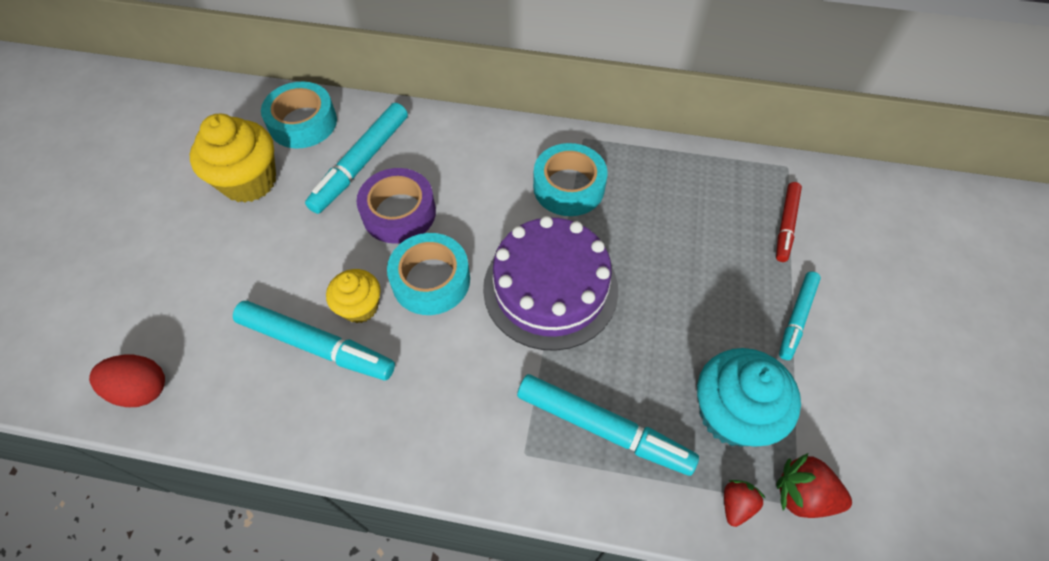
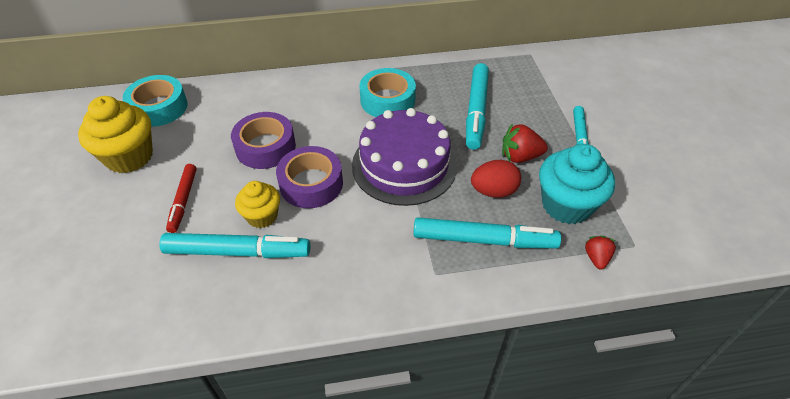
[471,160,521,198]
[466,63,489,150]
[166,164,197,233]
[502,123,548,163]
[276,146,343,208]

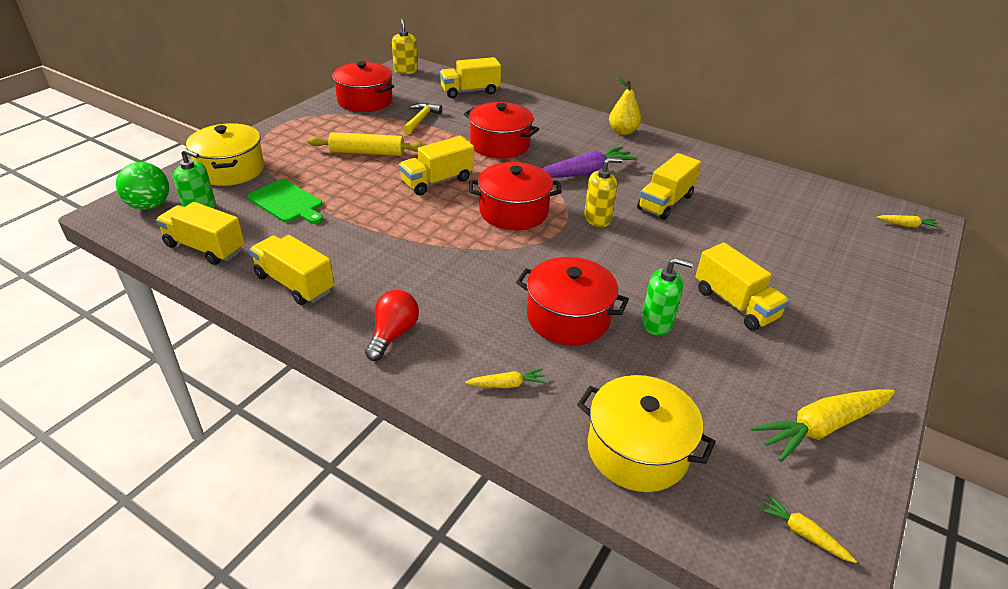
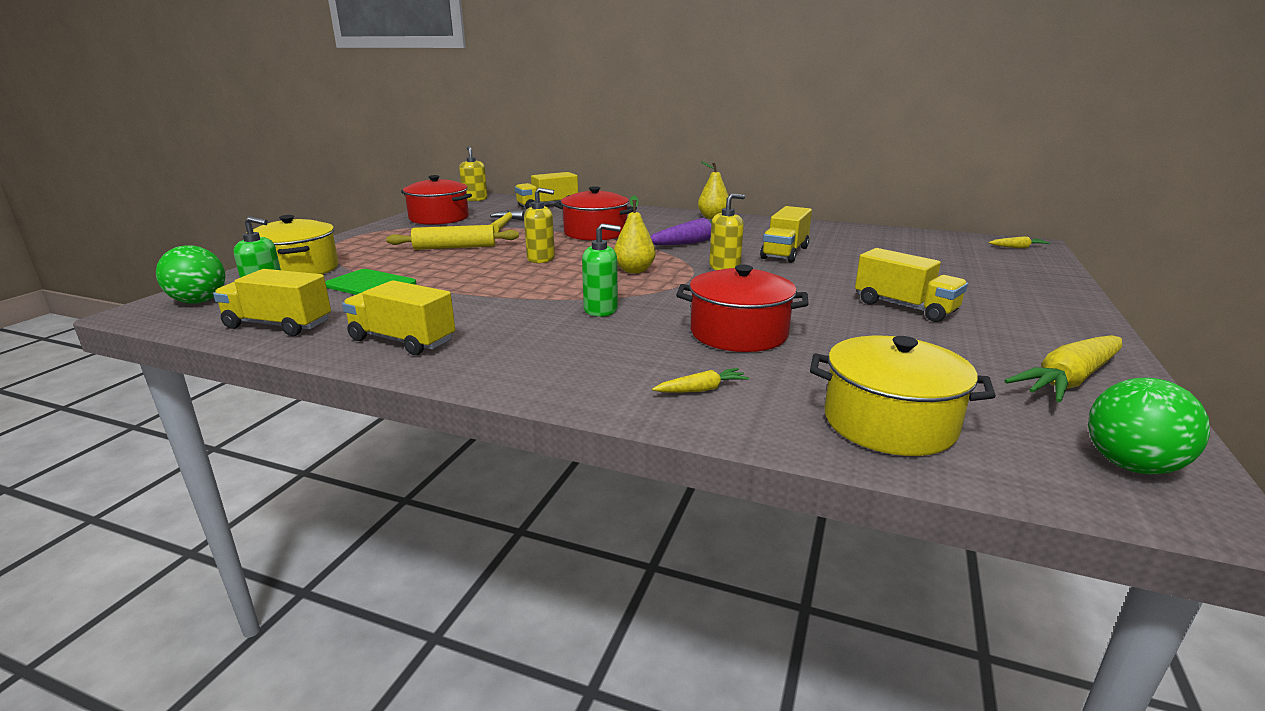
[365,290,419,361] (first image)
[582,223,621,317]
[524,188,555,263]
[614,195,656,273]
[1088,378,1210,474]

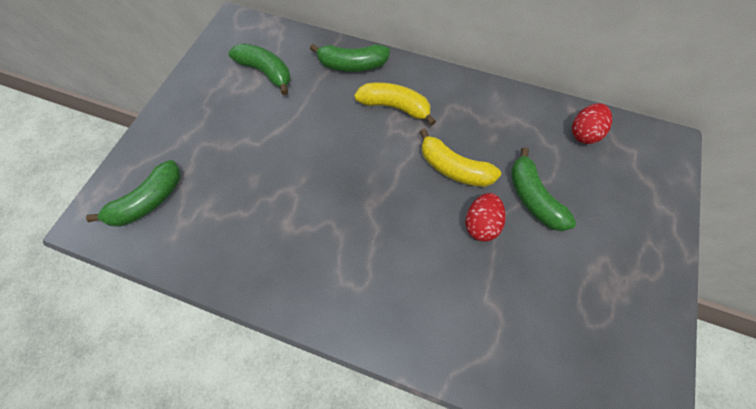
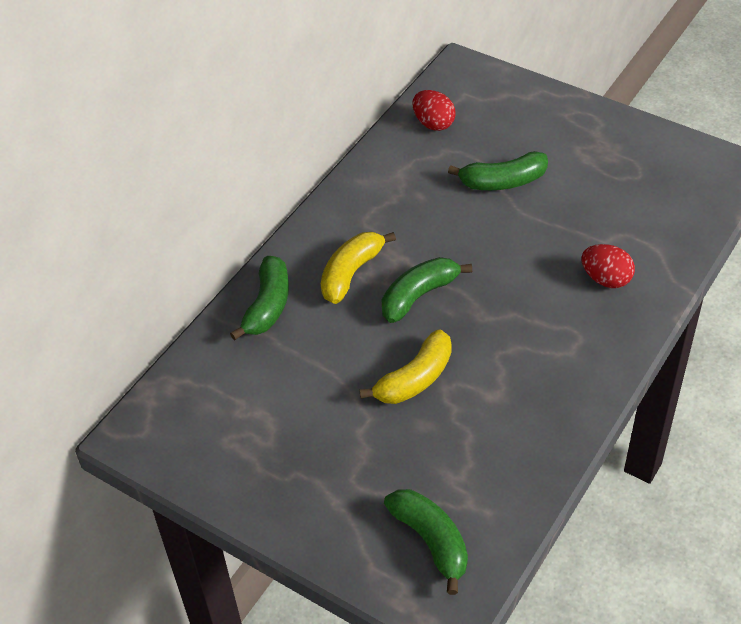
[382,257,472,323]
[359,330,452,404]
[581,244,635,288]

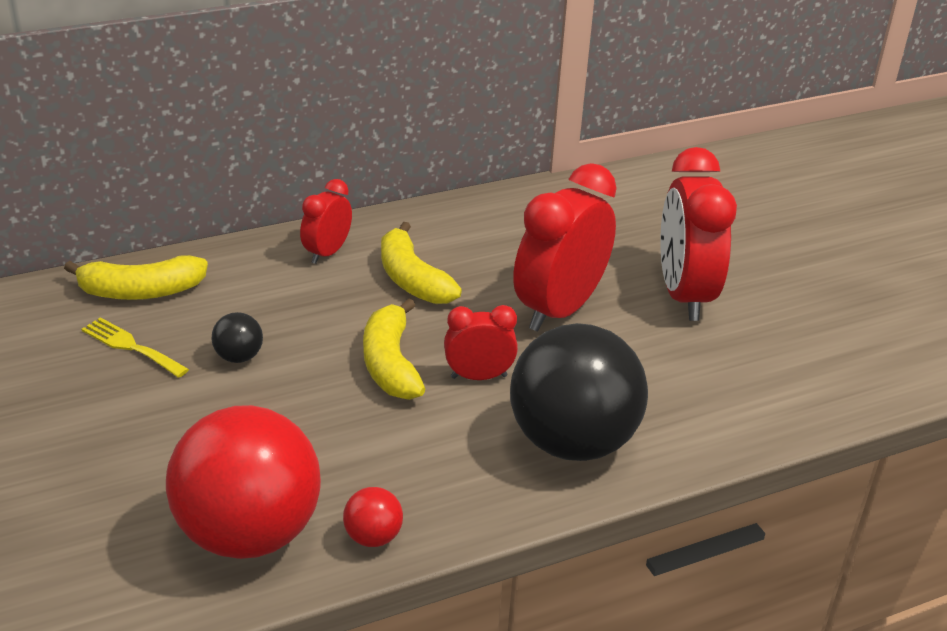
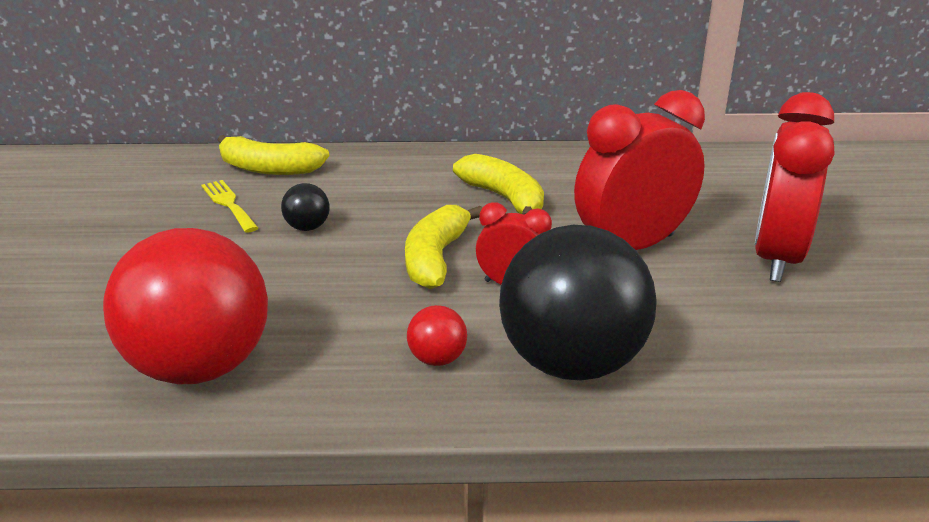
[300,179,352,264] (first image)
[407,305,467,366]
[453,154,544,215]

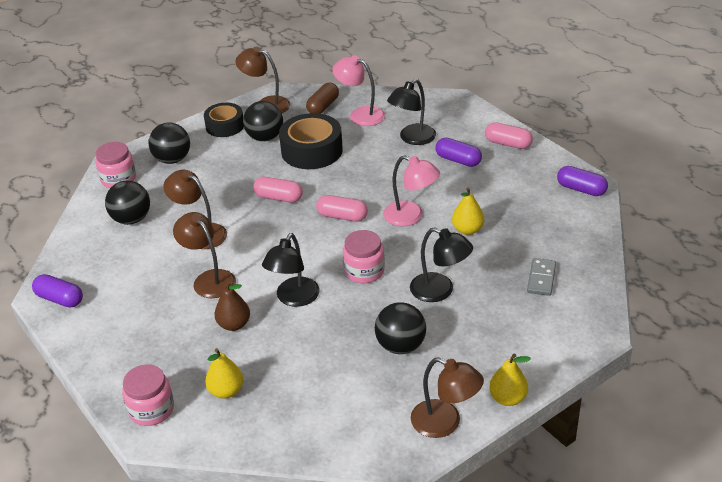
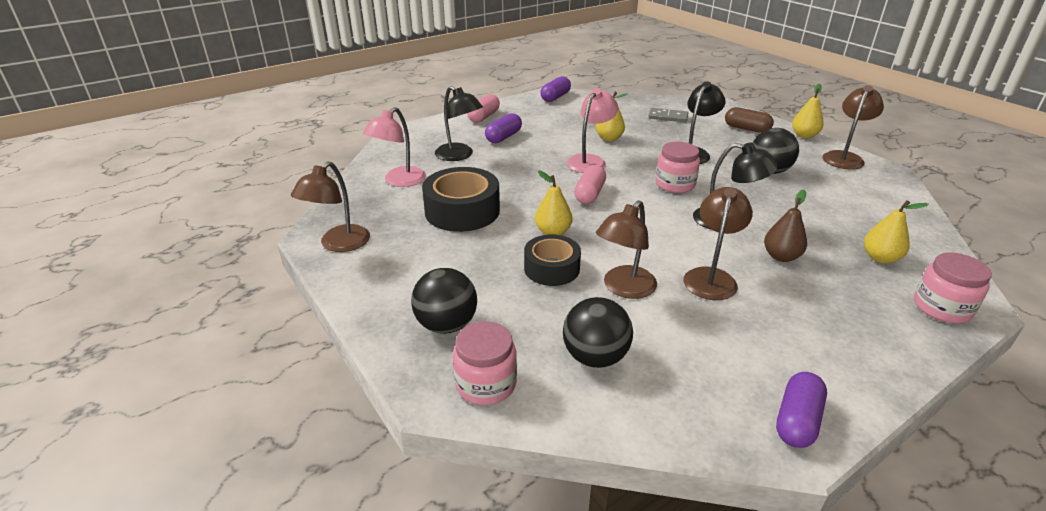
[243,101,283,141] (first image)
[524,235,581,286]
[725,107,774,133]
[535,170,572,235]
[683,187,753,300]

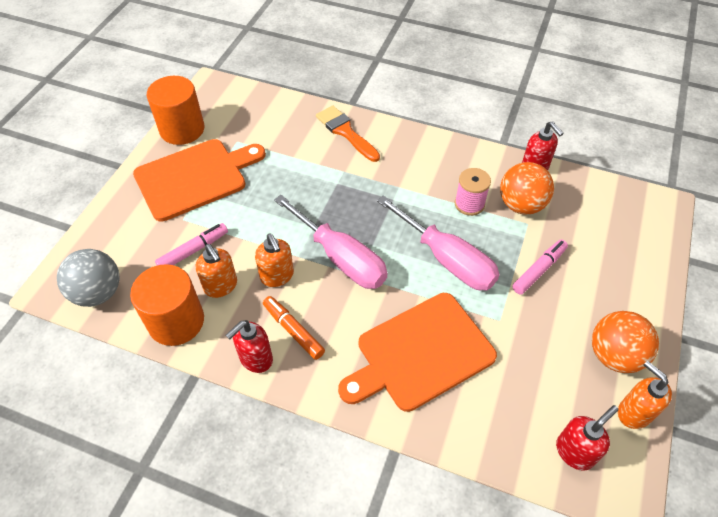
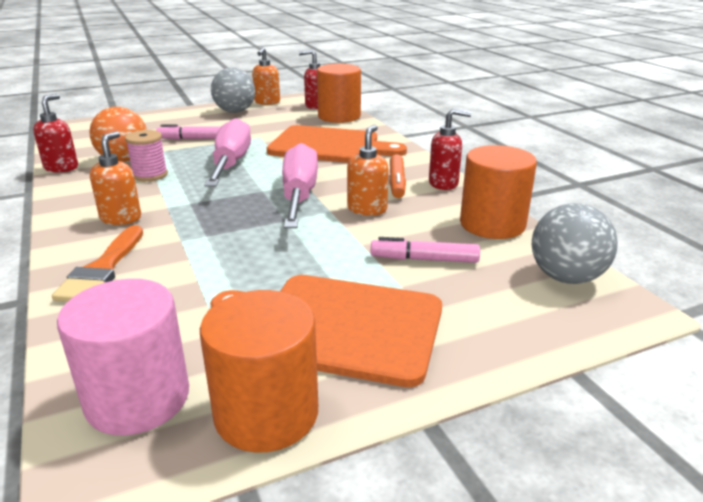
[57,279,189,436]
[317,64,361,123]
[90,131,141,225]
[211,67,255,113]

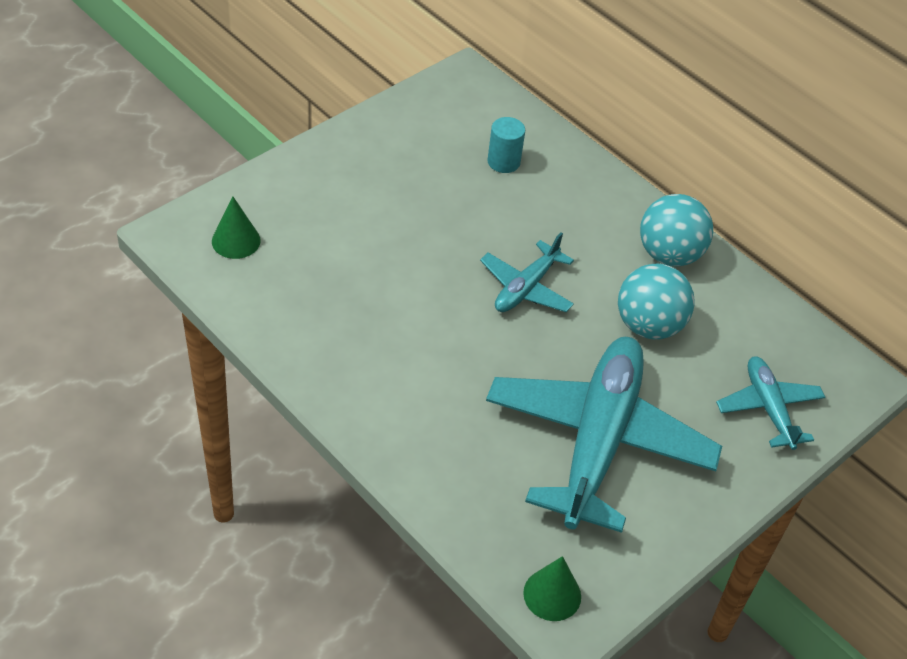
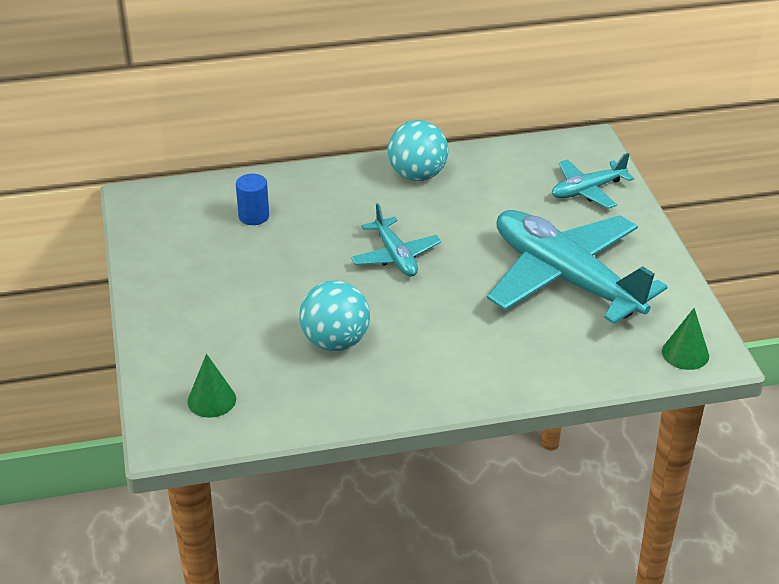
[299,280,370,351]
[236,174,269,225]
[552,153,634,209]

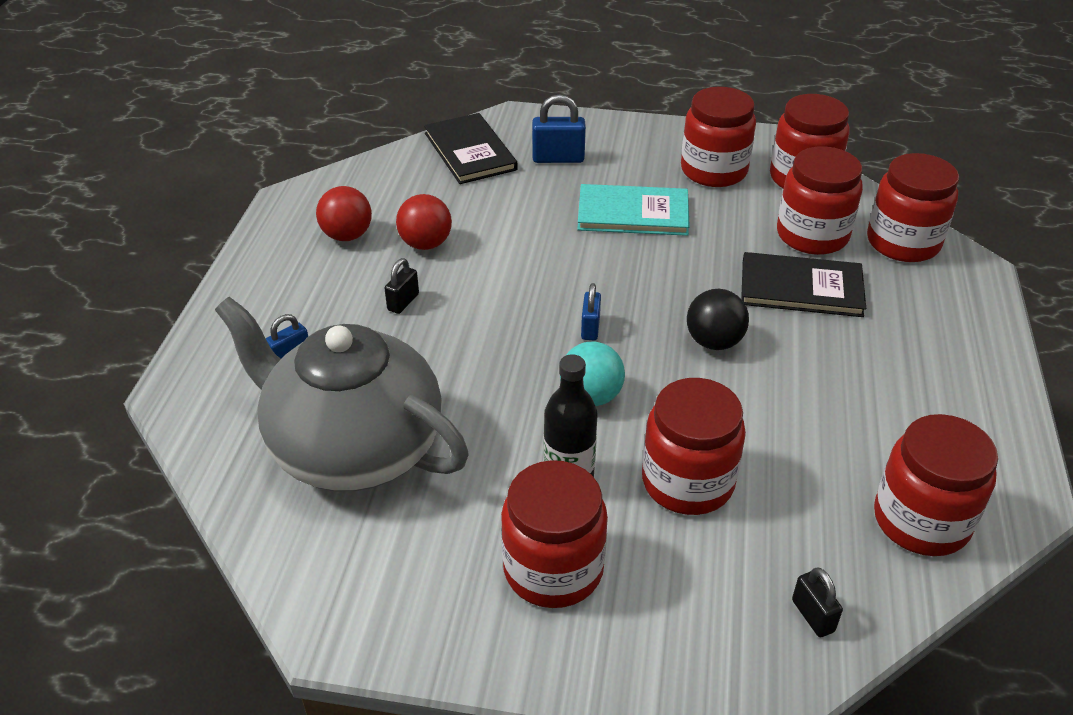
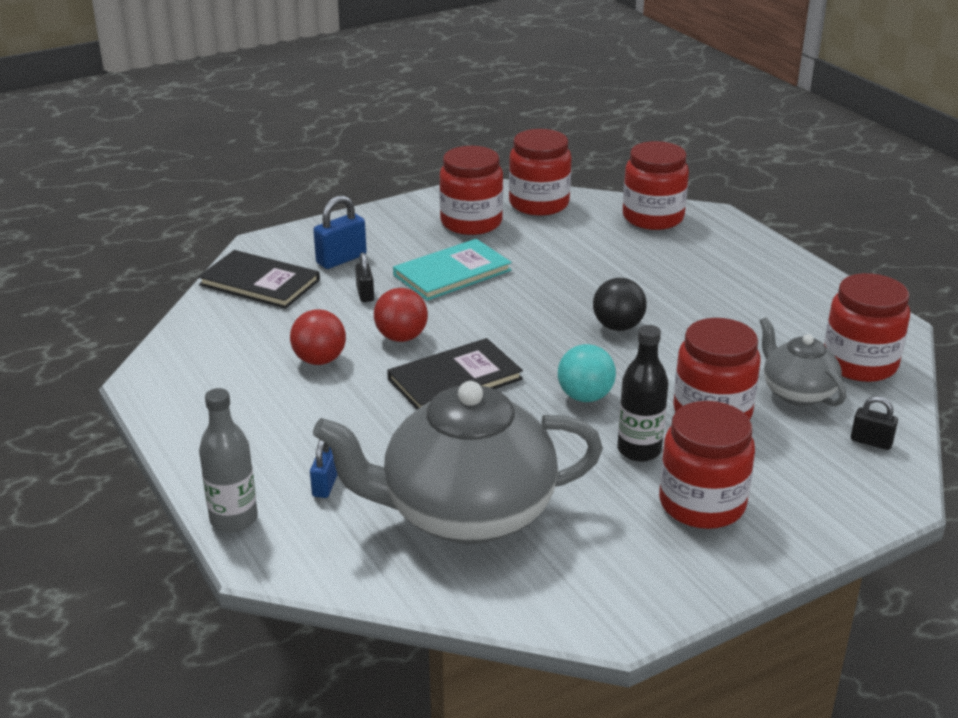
[581,283,601,340] (first image)
[777,146,863,255] (first image)
[199,388,258,532]
[760,317,846,406]
[374,288,428,342]
[355,252,374,302]
[387,338,523,410]

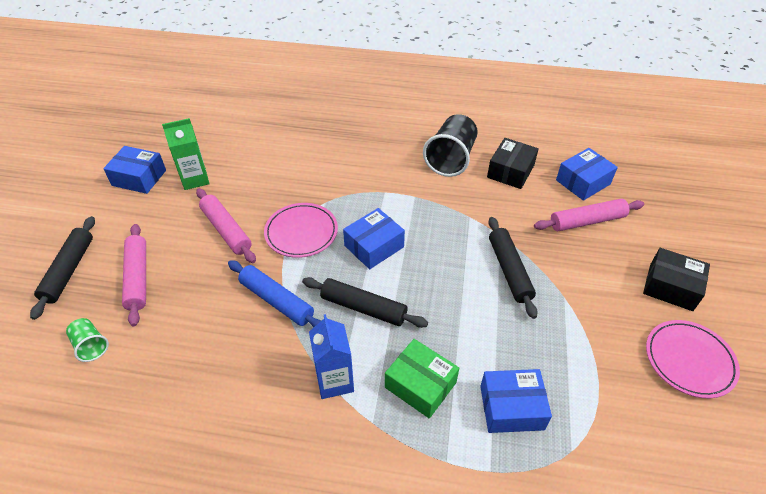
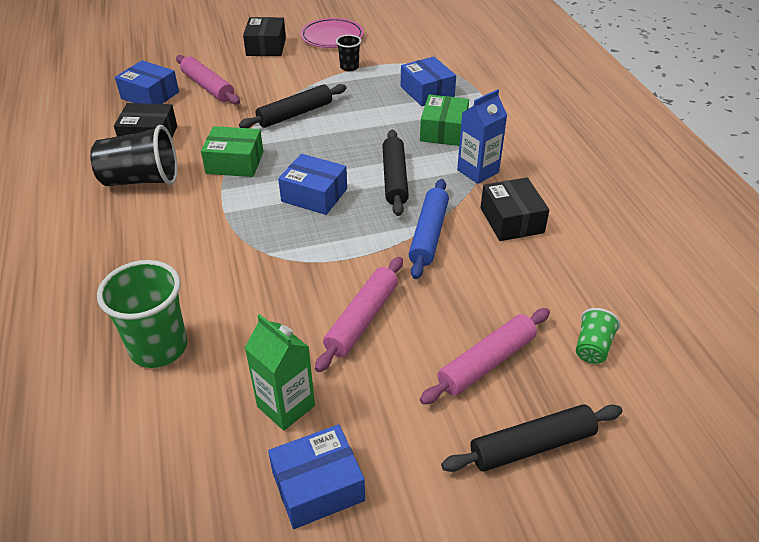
[264,203,338,258] (first image)
[97,260,187,368]
[201,126,263,177]
[336,35,361,71]
[480,177,549,241]
[268,424,365,529]

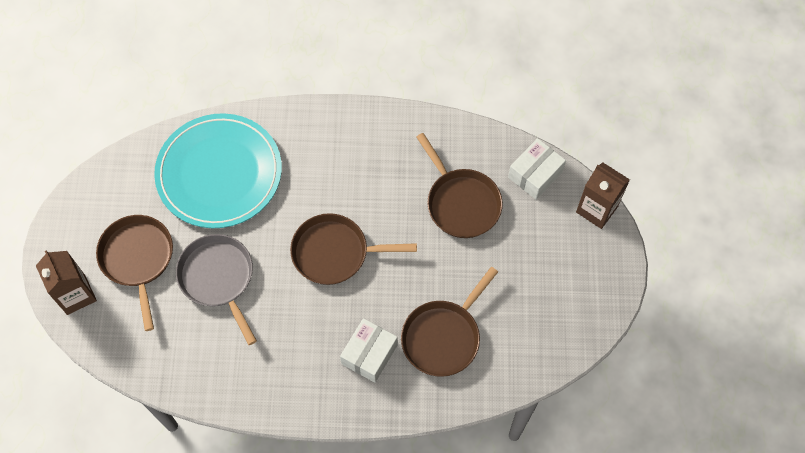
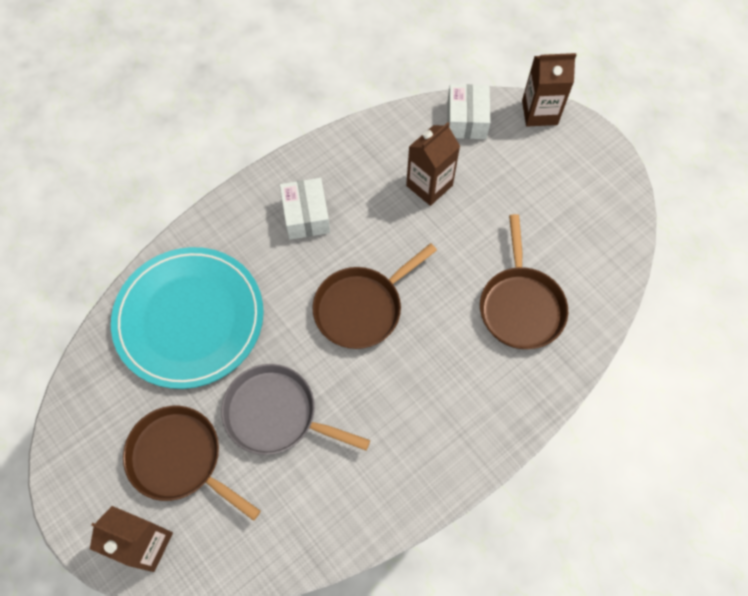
[280,178,330,240]
[406,122,460,206]

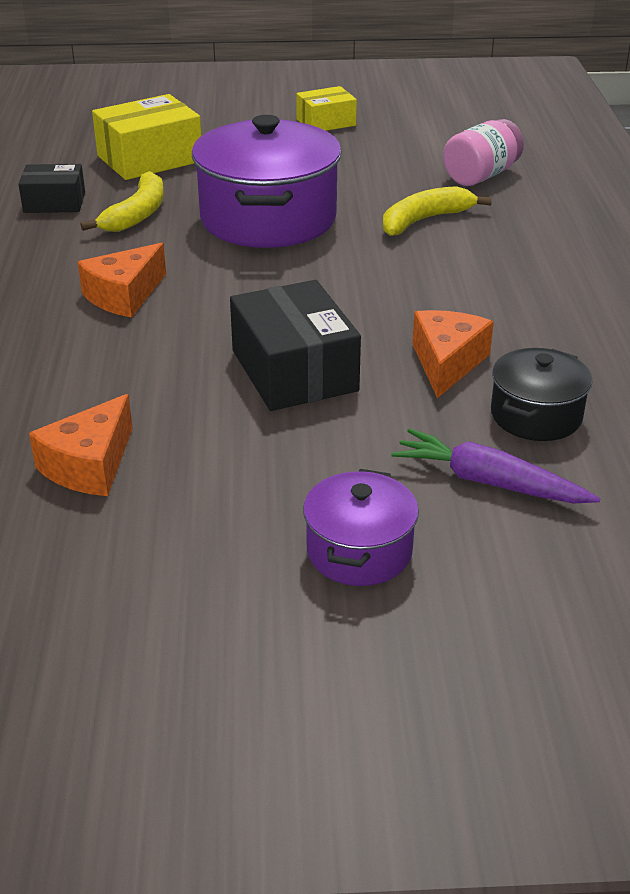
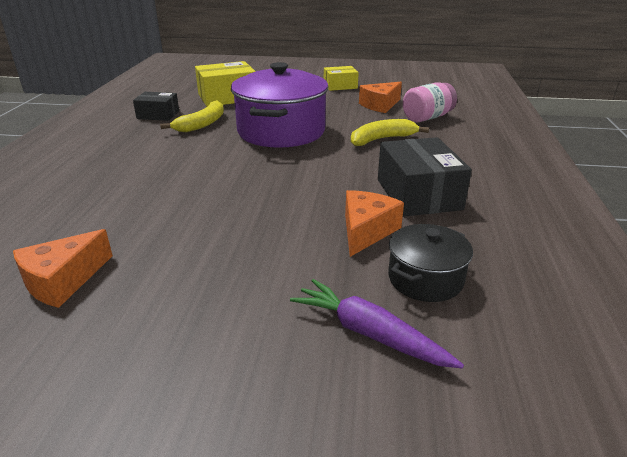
[303,469,419,586] (first image)
[359,82,402,113]
[378,137,472,217]

